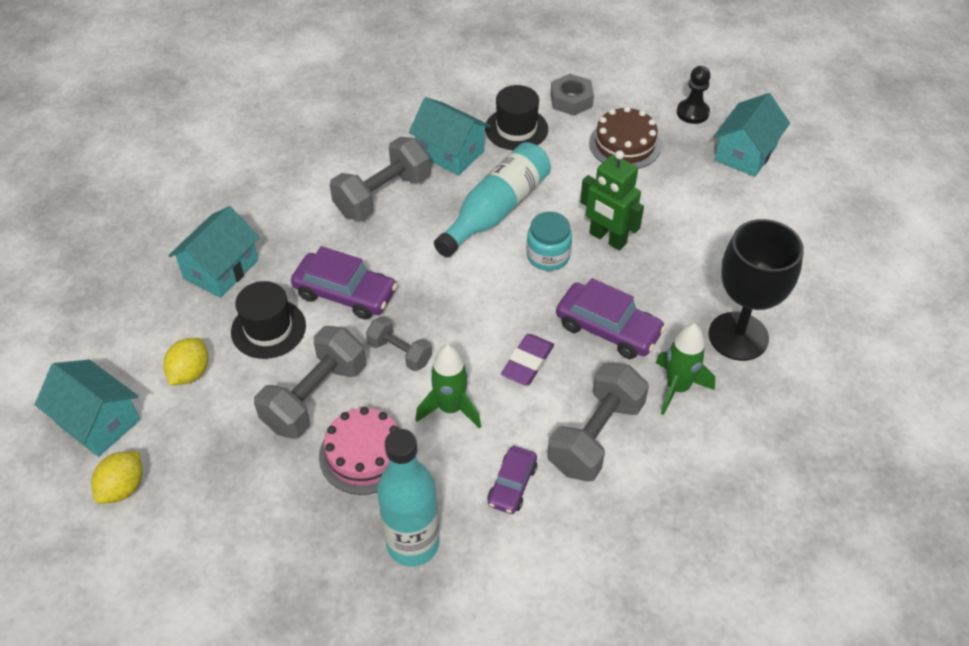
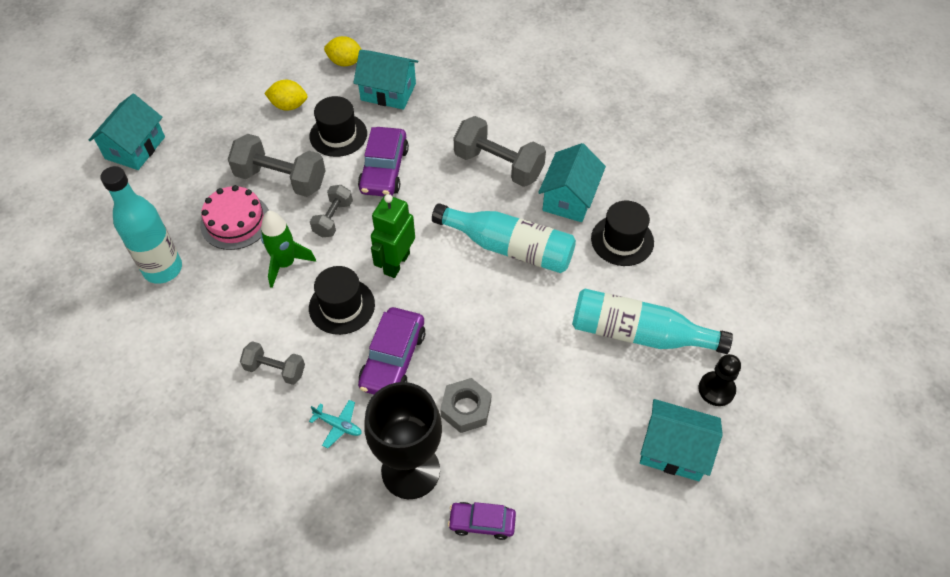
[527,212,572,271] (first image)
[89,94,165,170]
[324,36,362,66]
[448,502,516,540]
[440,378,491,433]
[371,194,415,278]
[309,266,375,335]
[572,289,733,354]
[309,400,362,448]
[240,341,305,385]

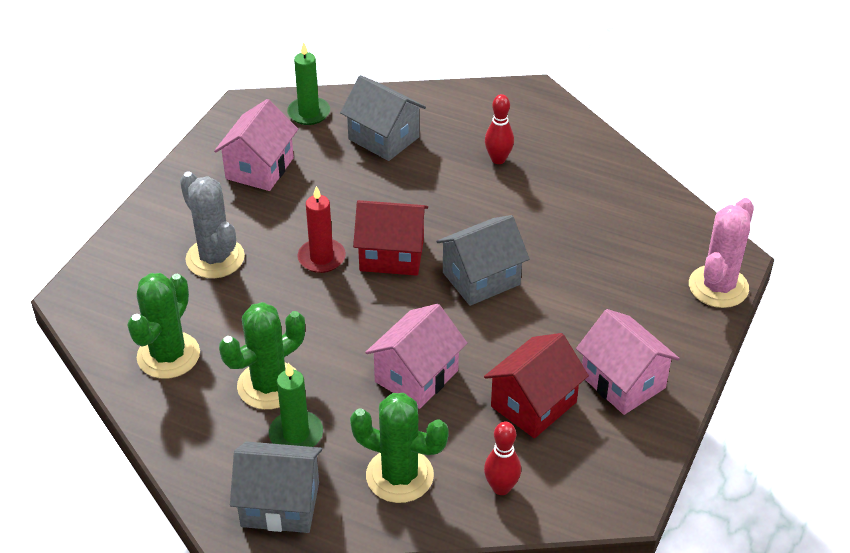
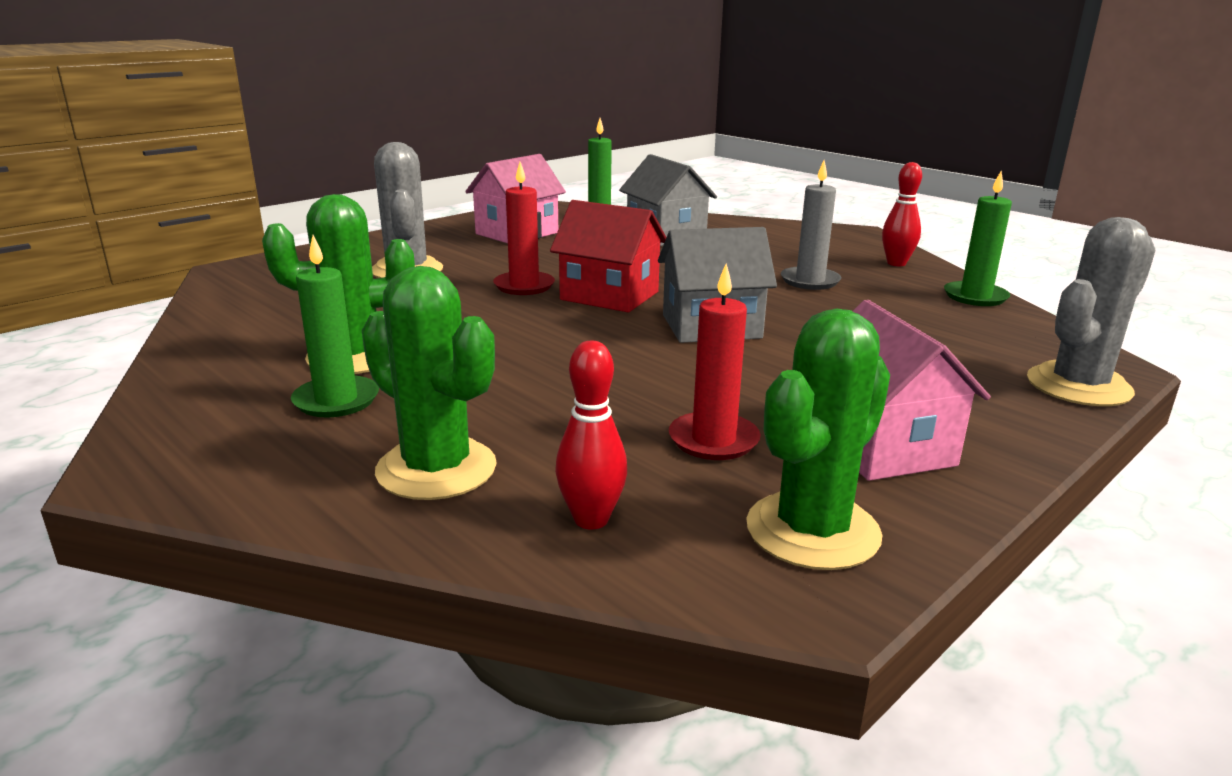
[230,441,322,533] (first image)
[365,304,467,409] (first image)
[781,160,841,290]
[944,171,1012,306]
[746,309,890,570]
[882,162,922,266]
[669,264,761,460]
[1027,217,1155,406]

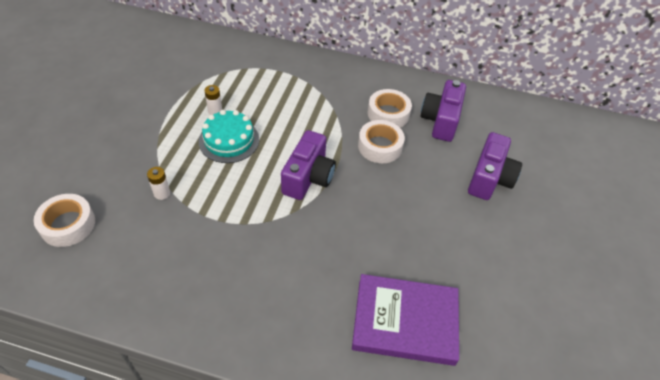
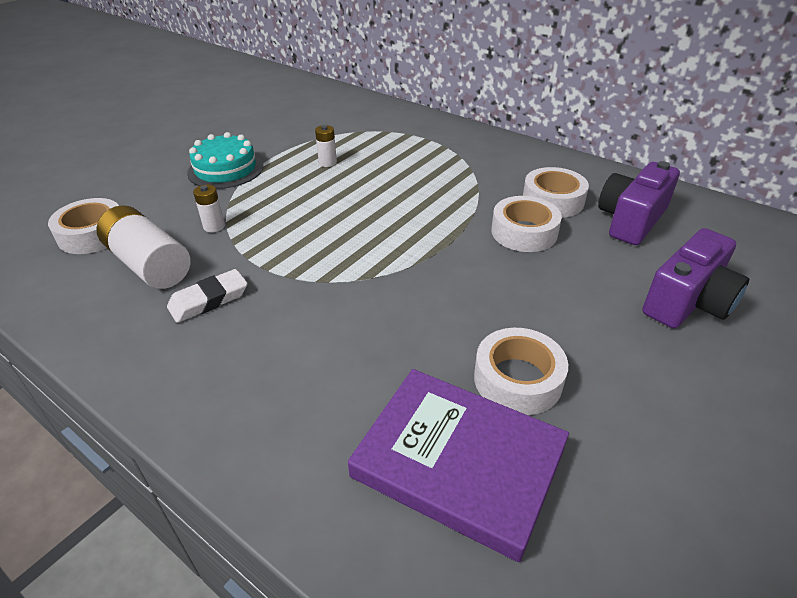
[281,130,336,200] (first image)
[96,205,191,289]
[167,269,248,323]
[474,328,568,415]
[187,132,263,189]

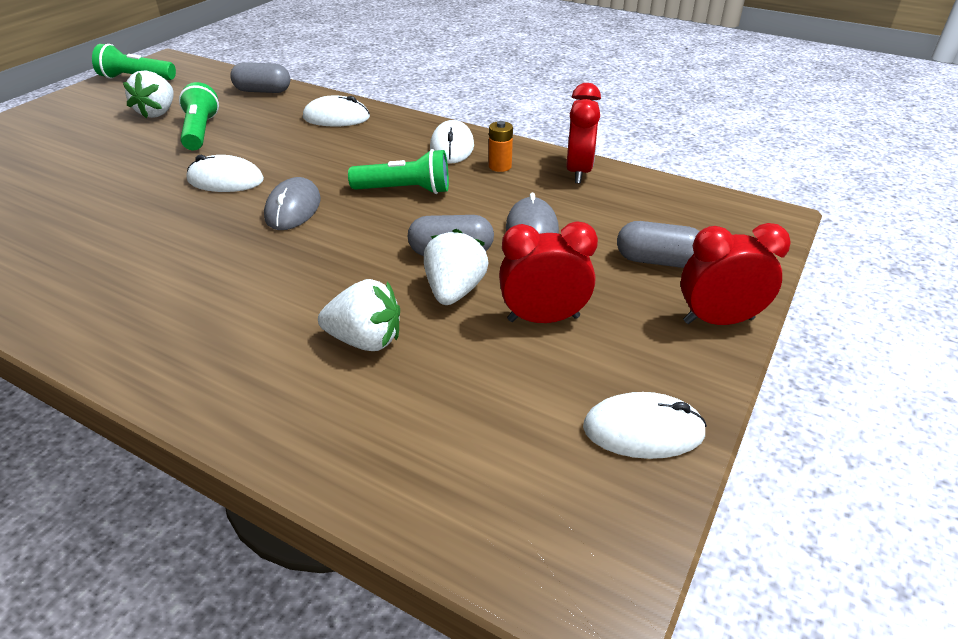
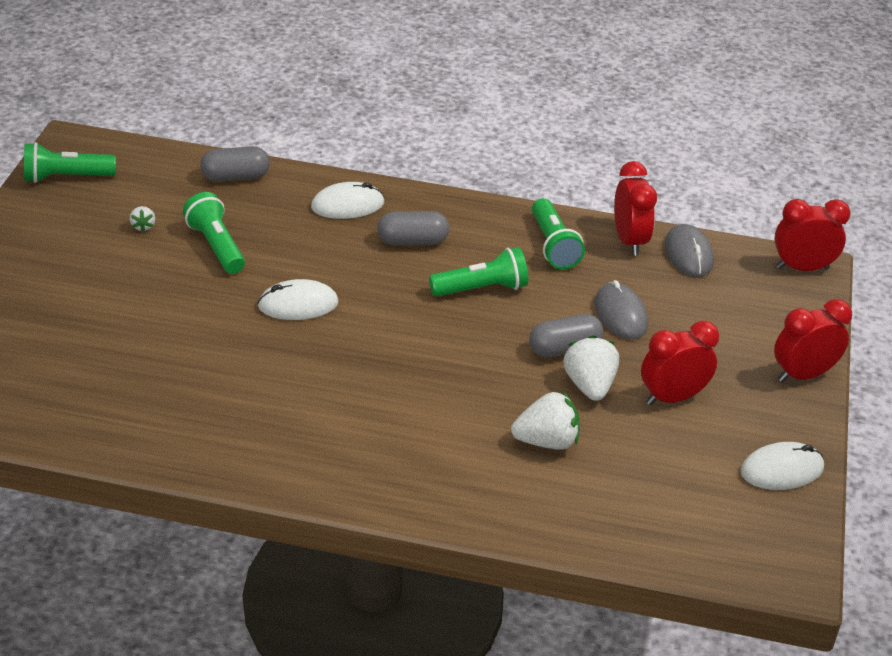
[430,120,474,164] (first image)
[775,199,851,271]
[665,224,714,277]
[377,211,449,245]
[532,198,585,269]
[130,206,155,232]

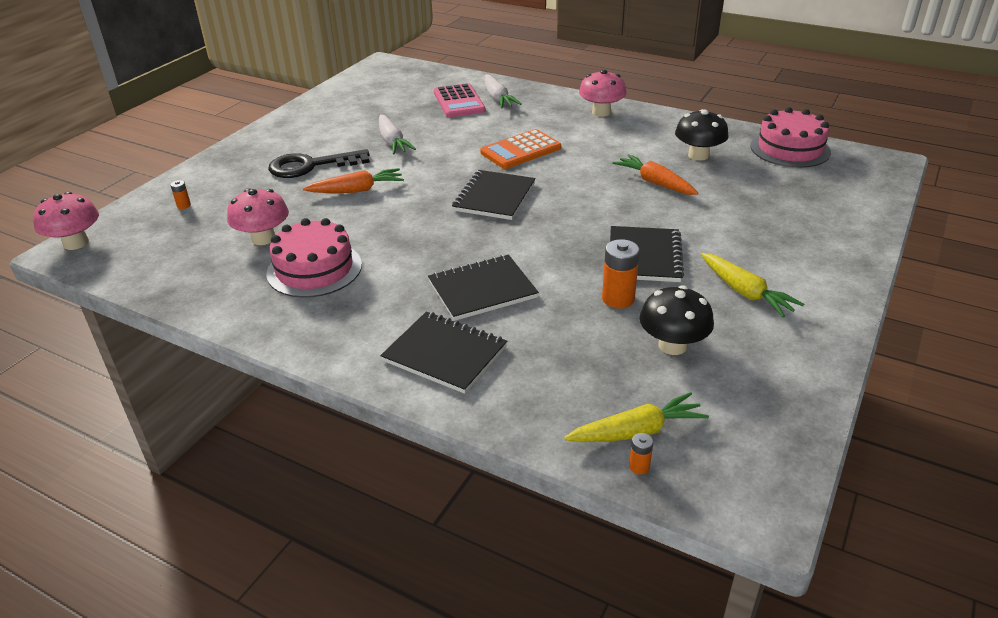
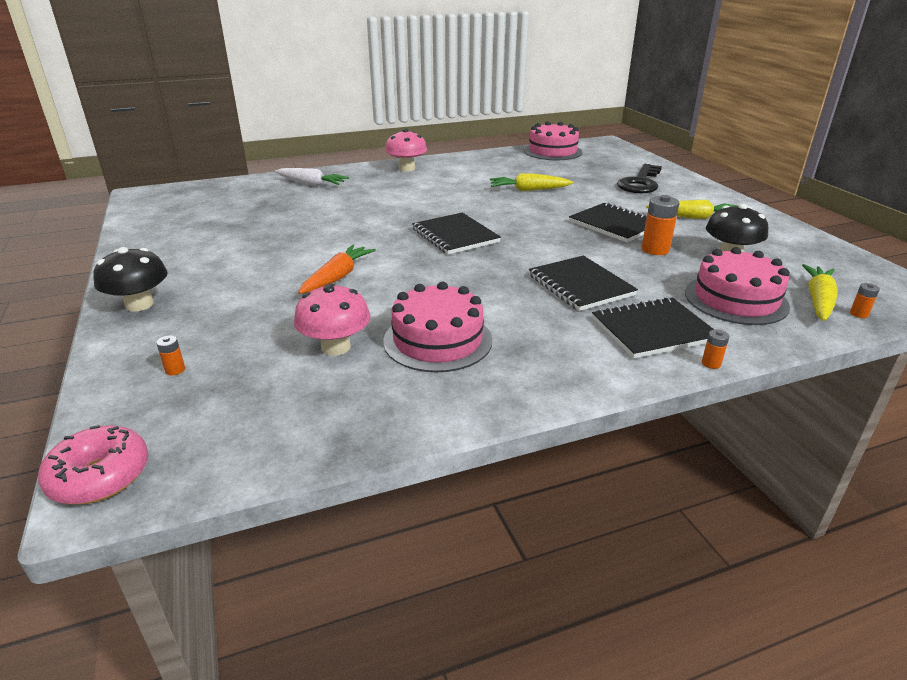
[379,114,416,154] (first image)
[434,83,486,117] (first image)
[480,129,561,169] (first image)
[685,247,790,325]
[702,329,729,369]
[617,164,662,193]
[93,247,168,312]
[38,425,148,505]
[490,173,574,191]
[529,256,638,311]

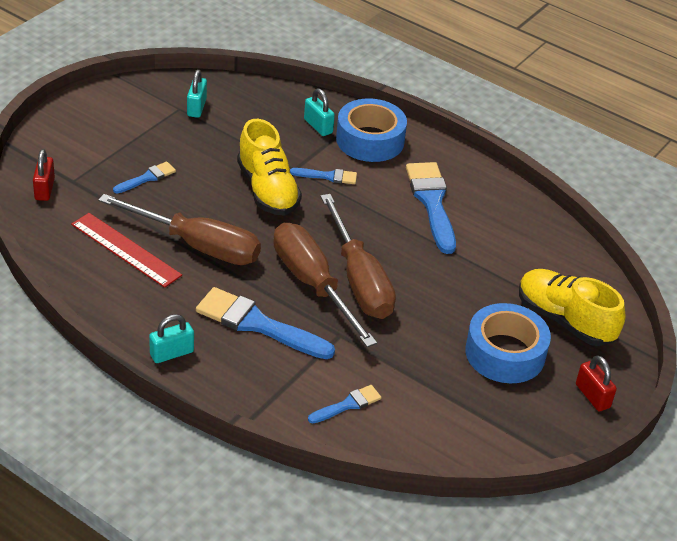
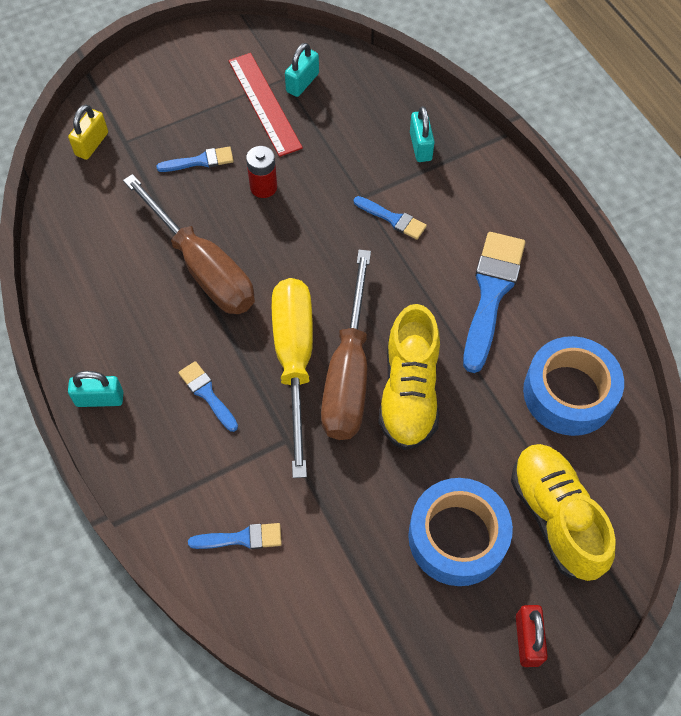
[246,146,277,198]
[228,53,303,157]
[378,304,440,450]
[523,336,624,436]
[68,104,108,160]
[272,278,313,478]
[178,361,238,432]

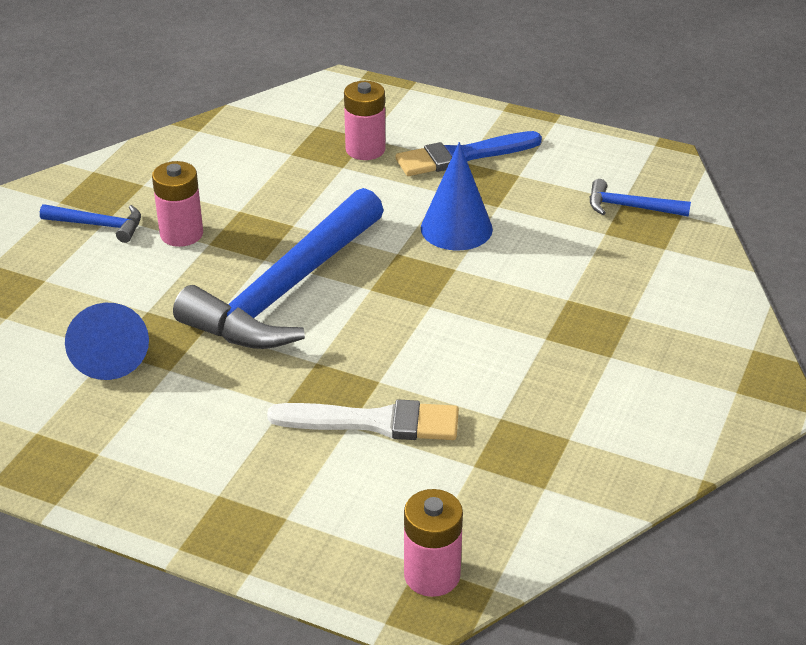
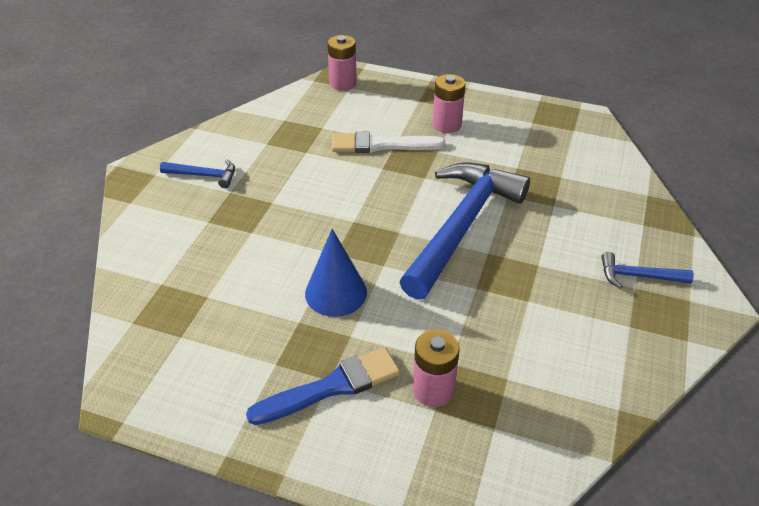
[65,303,149,380] (first image)
[433,74,465,133]
[160,159,235,188]

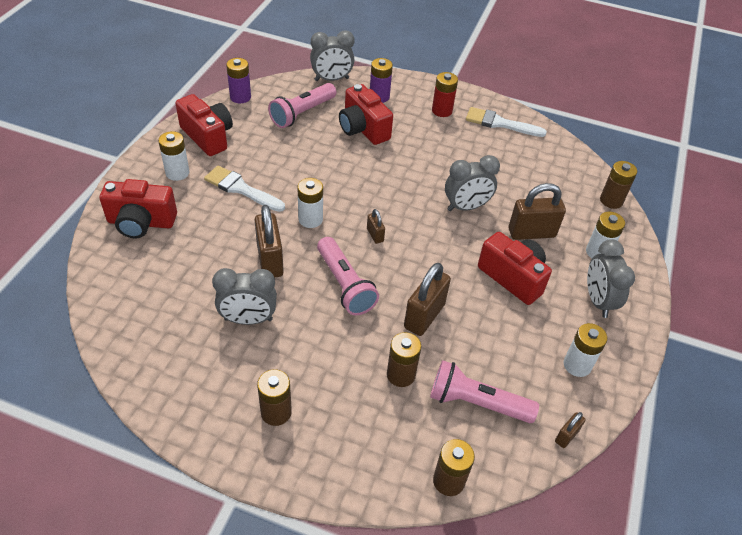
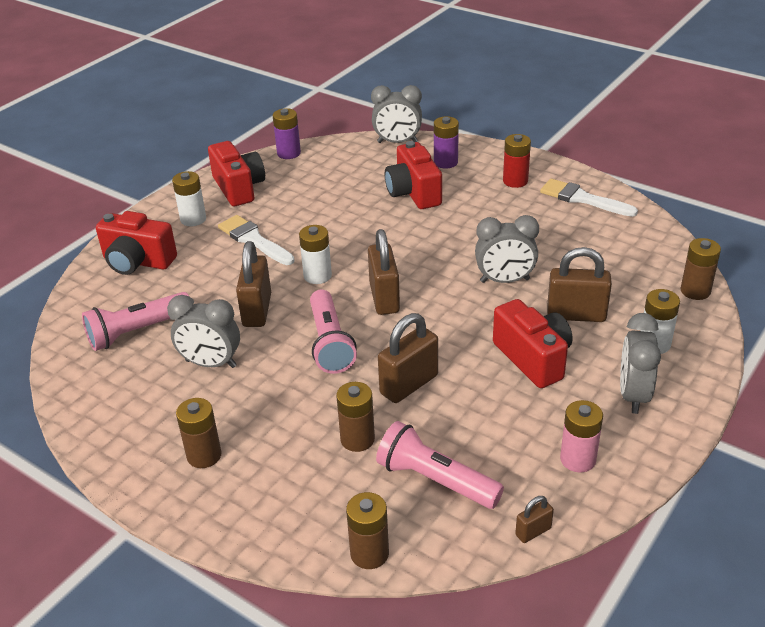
[82,292,189,351]
[560,400,603,472]
[368,229,400,315]

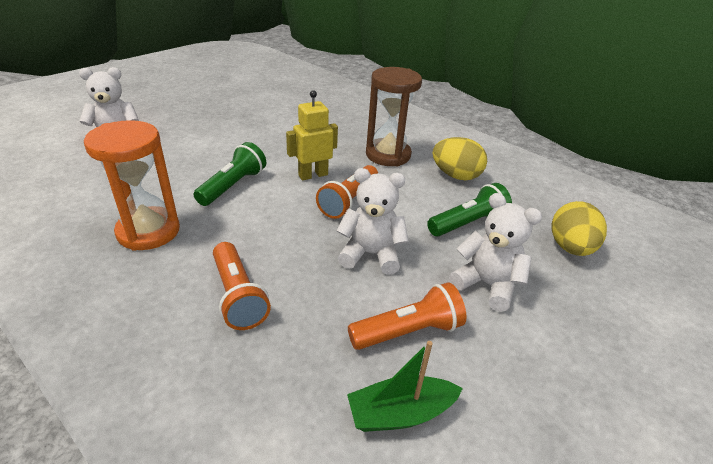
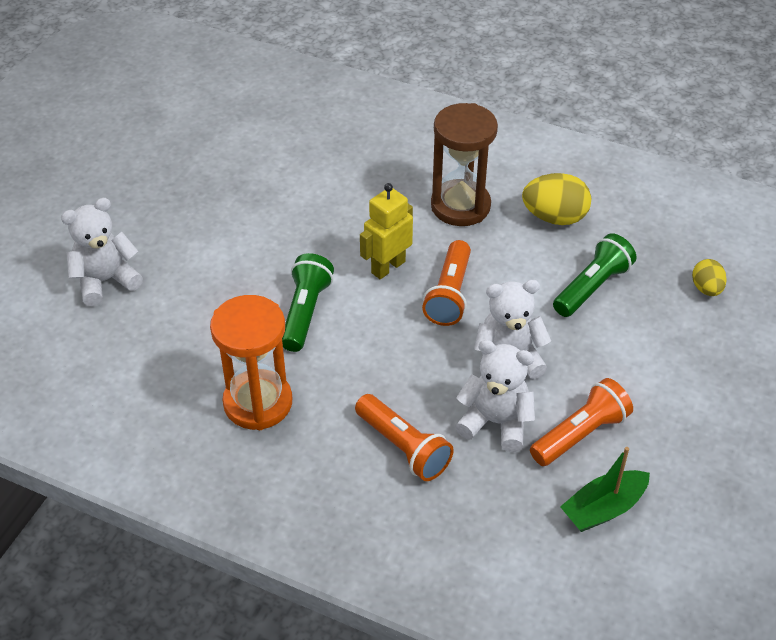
[455,340,535,452]
[692,259,727,296]

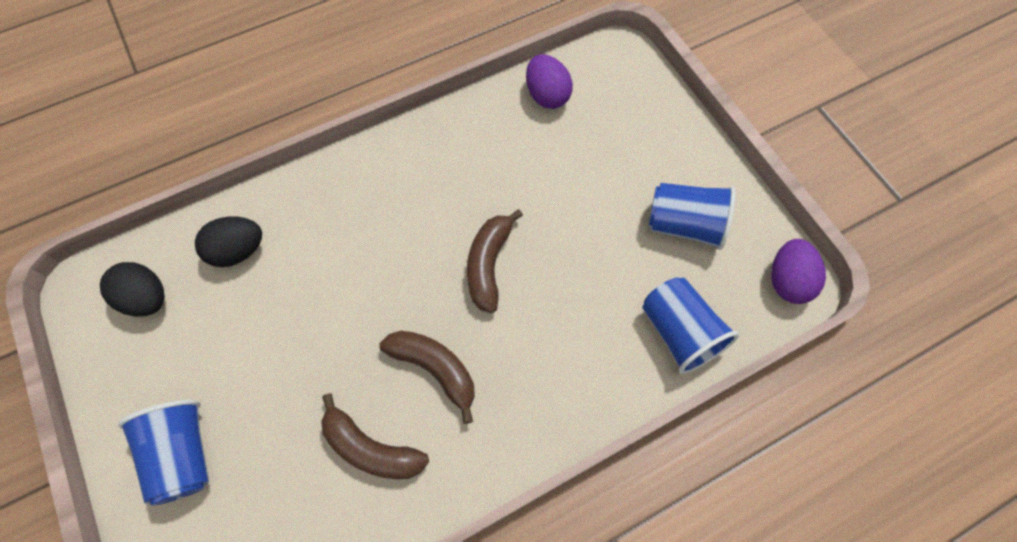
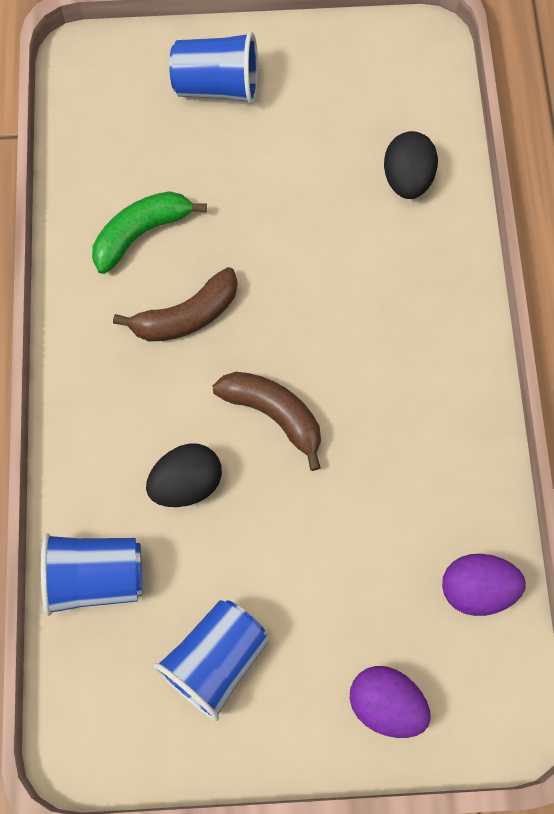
[146,443,222,507]
[350,666,431,738]
[92,191,207,274]

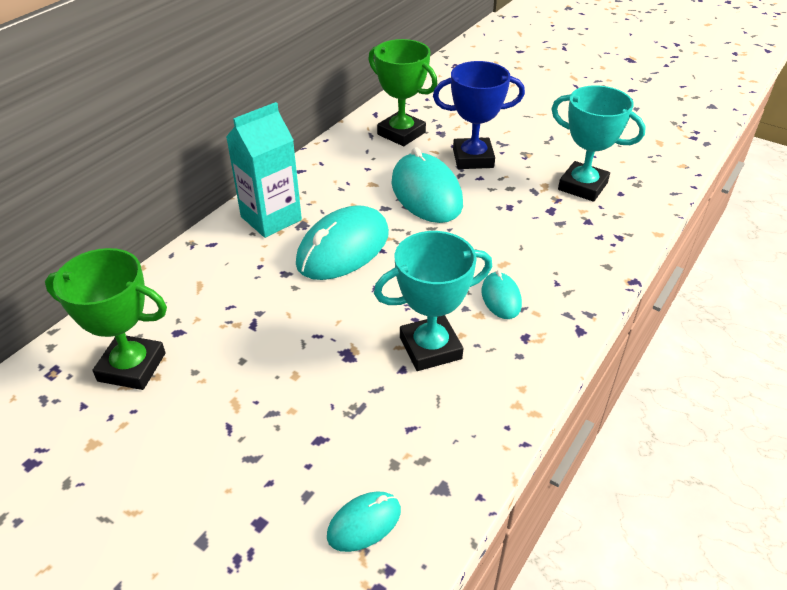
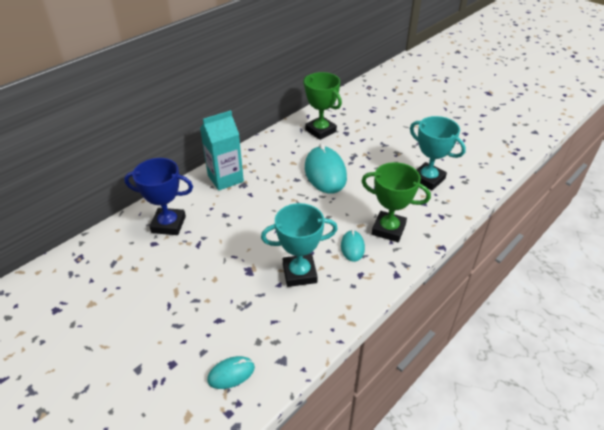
[296,205,389,280] (first image)
[362,162,431,242]
[124,158,193,235]

